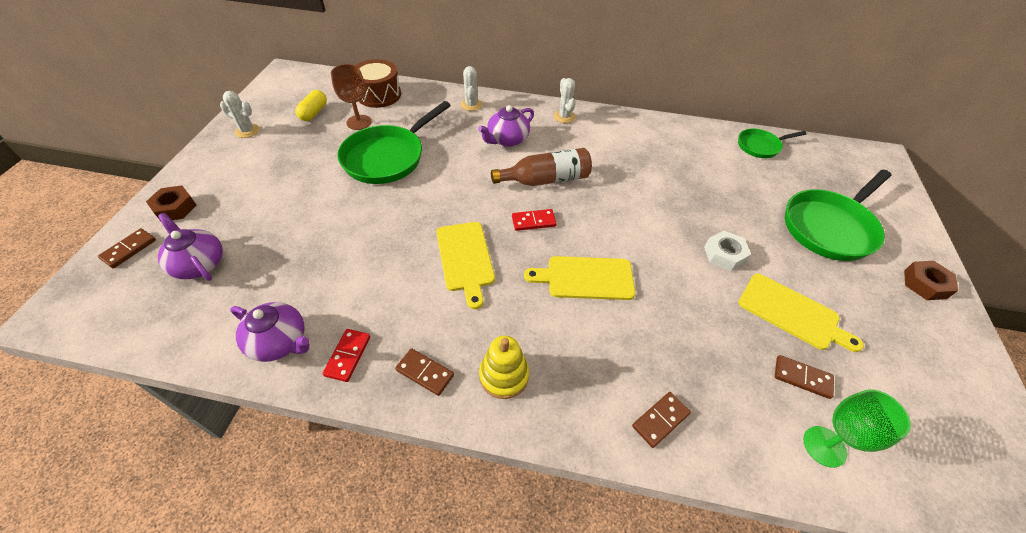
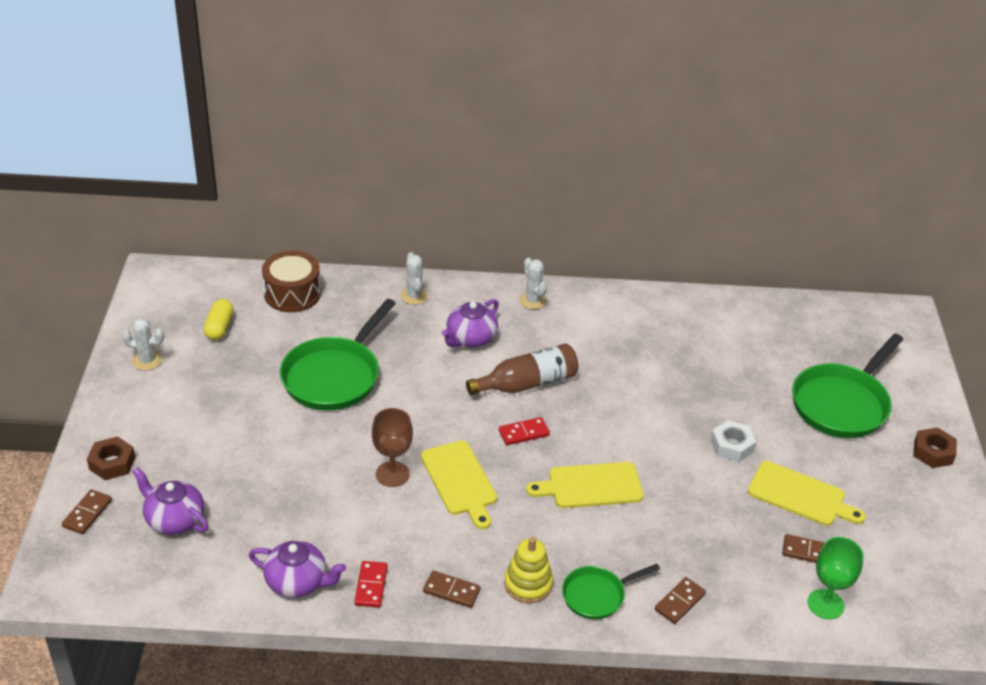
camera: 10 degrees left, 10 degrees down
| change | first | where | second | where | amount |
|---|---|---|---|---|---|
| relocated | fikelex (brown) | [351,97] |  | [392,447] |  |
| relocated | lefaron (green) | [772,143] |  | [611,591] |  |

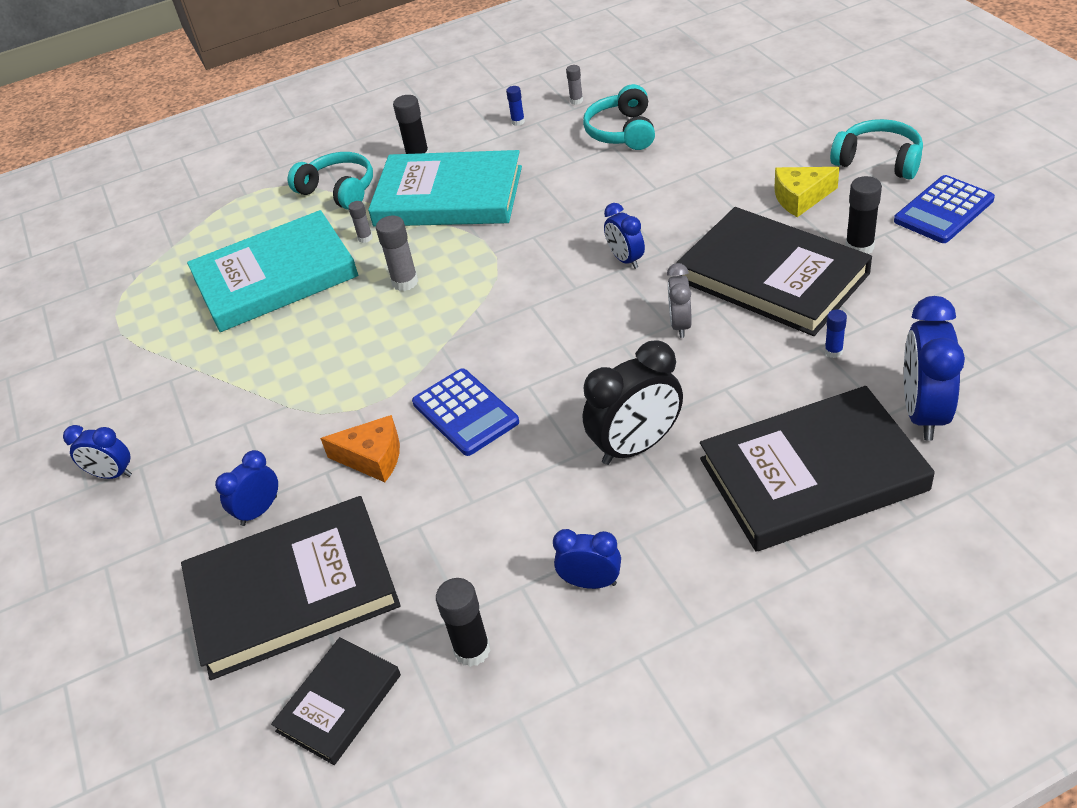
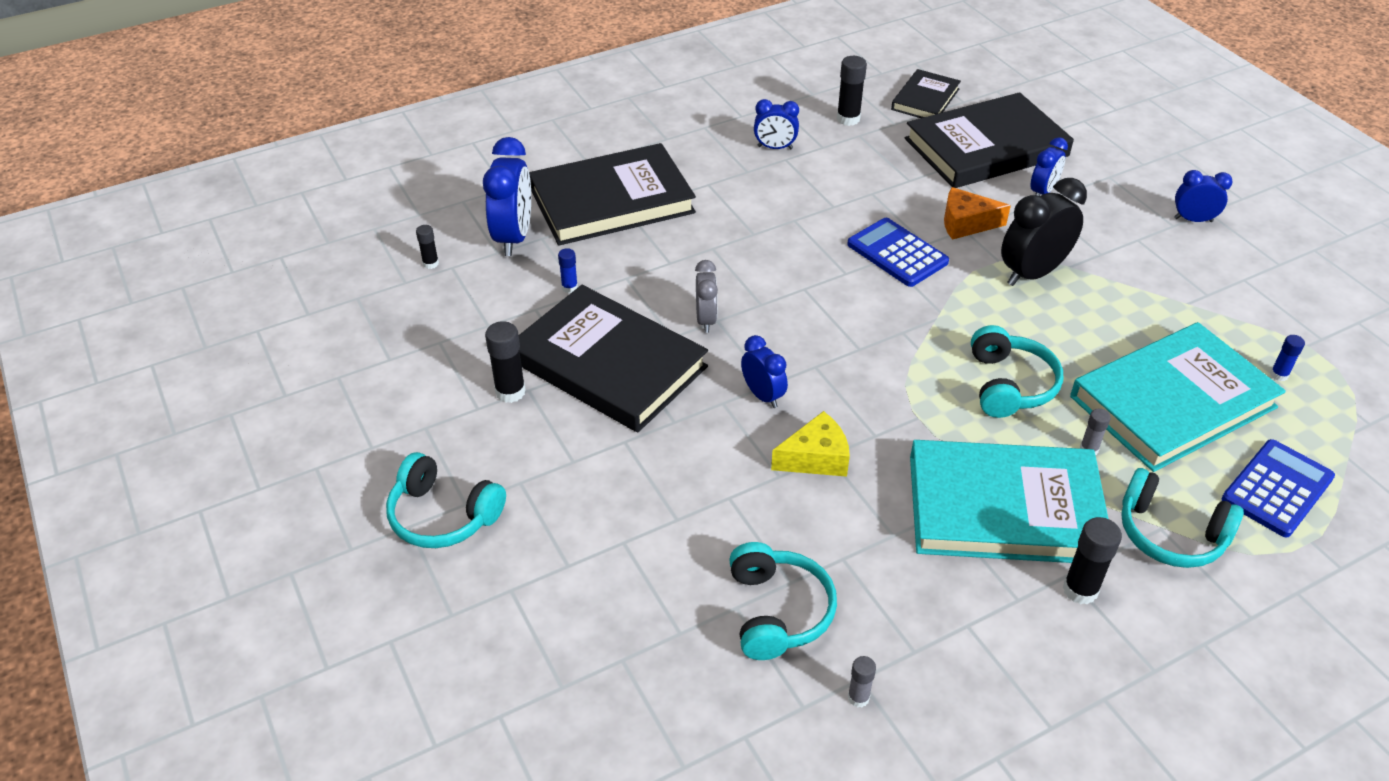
camera: 170 degrees right, 0 degrees up
| change | first | where | second | where | amount |
|---|---|---|---|---|---|
| appeared |  |  | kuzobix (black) | [427,247] |  |
| relocated | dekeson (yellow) | [806,192] |  | [810,444] |  |
| exchanged | kuzobix (grey) | [397,253] | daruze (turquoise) | [1017,371] |  |
| relocated | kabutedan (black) | [633,402] |  | [1044,232] |  |
| relocated | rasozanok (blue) | [944,209] |  | [1278,488] |  |
| relocated | kuzobix (blue) | [515,106] |  | [1287,358] |  |

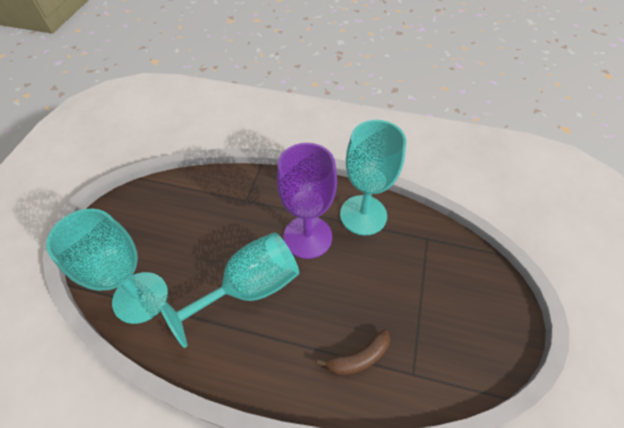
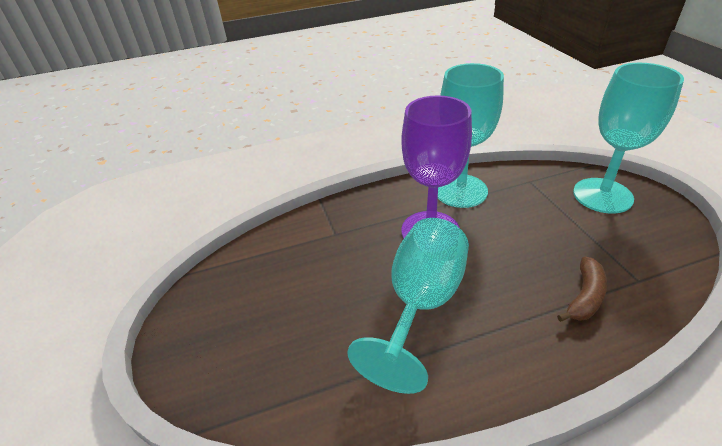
camera: 30 degrees left, 15 degrees down
| change | first | where | second | where | amount |
|---|---|---|---|---|---|
| relocated | fikelex (turquoise) | [107,266] |  | [628,138] |  |

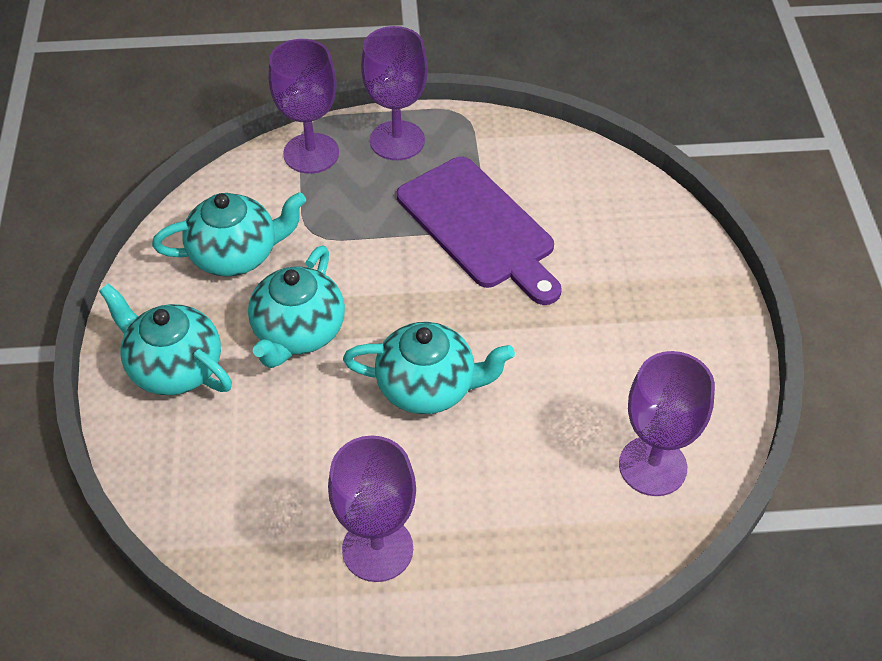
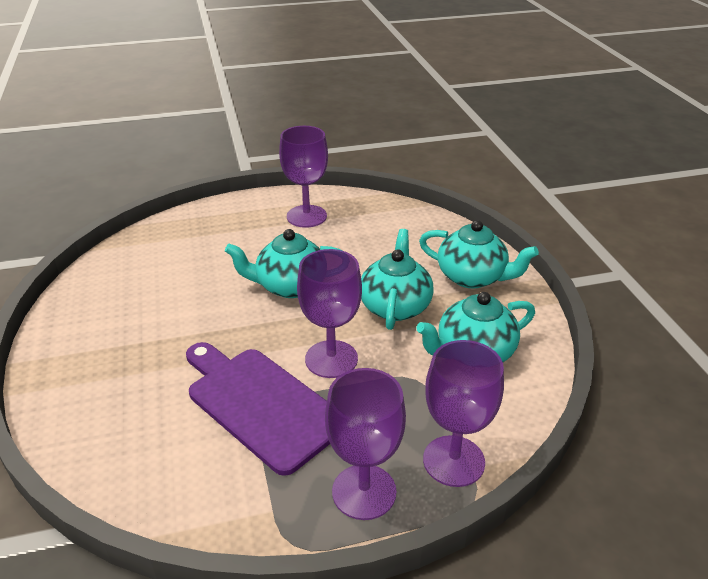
camera: 170 degrees right, 15 degrees down
| change | first | where | second | where | amount |
|---|---|---|---|---|---|
| relocated | fikelex (purple) | [667,423] |  | [329,313] |  |

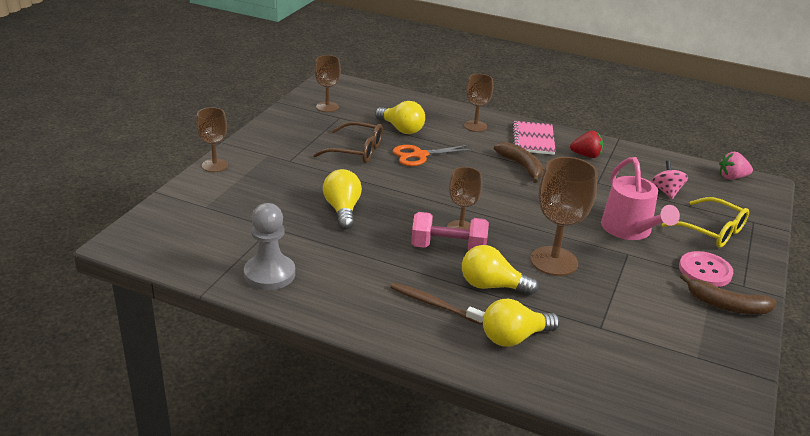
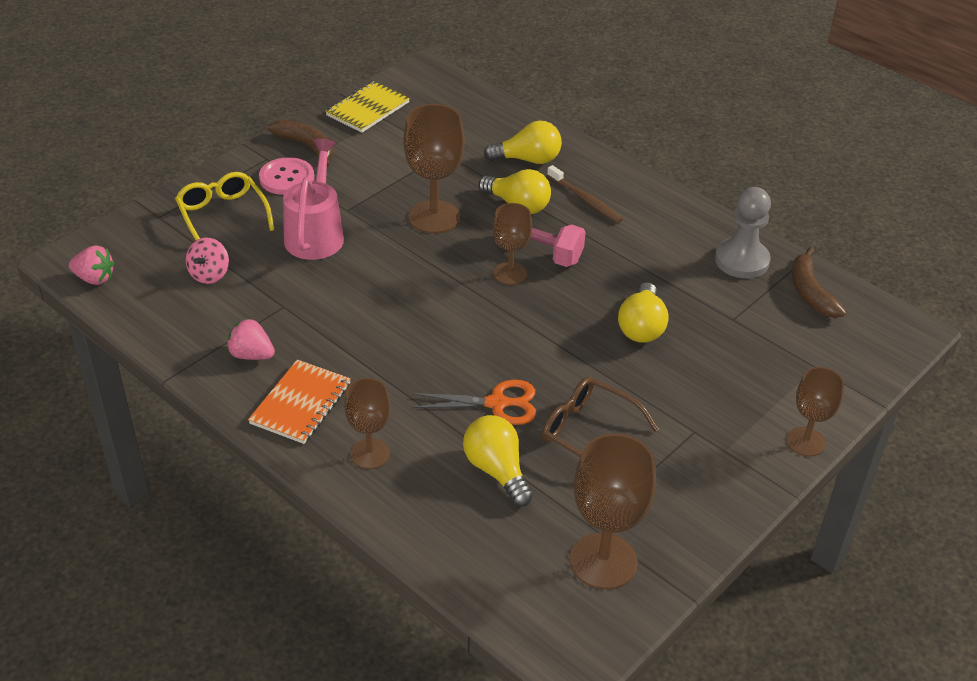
camera: 160 degrees left, 10 degrees up
| change | first | where | second | where | amount |
|---|---|---|---|---|---|
| colour | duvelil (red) | [586,144] | duvelil (pink) | [251,339] |  |
| colour | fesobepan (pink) | [534,138] | fesobepan (orange) | [299,402] |  |
| appeared |  |  | fesobepan (yellow) | [367,107] |  |
| size | fikelex (brown) | [328,83] |  | [613,511] | x1.61 |
| relocated | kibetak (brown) | [518,162] |  | [819,282] |  |

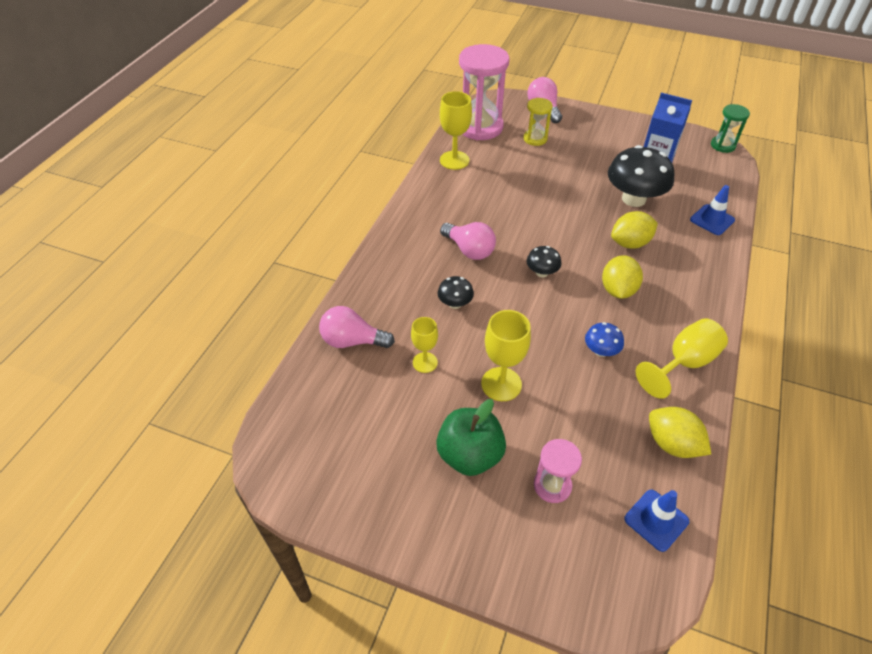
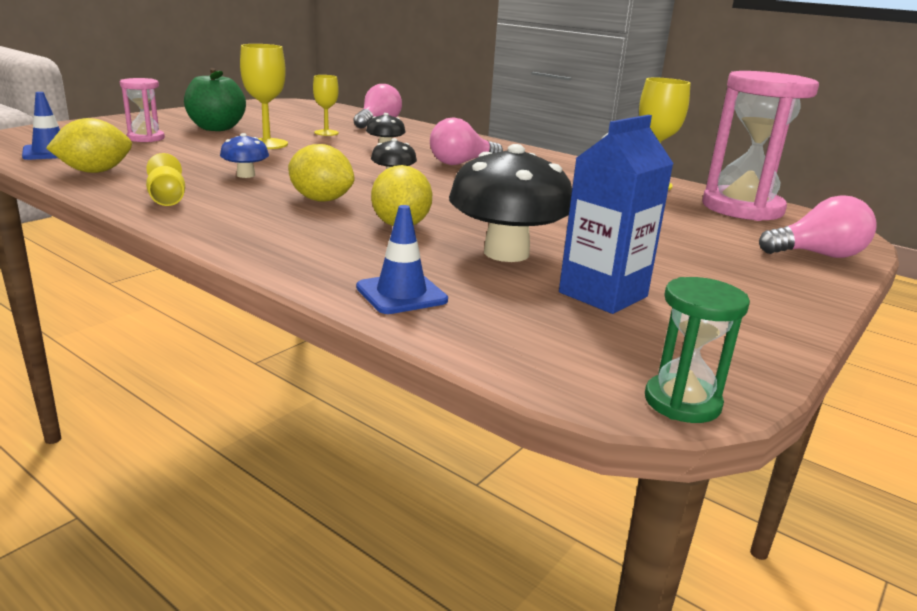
camera: 105 degrees right, 25 degrees down
| change | first | where | second | where | amount |
|---|---|---|---|---|---|
| size | fikelex (yellow) | [682,358] |  | [165,179] | x0.64 |
| missing | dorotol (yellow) | [538,122] |  |  |  |

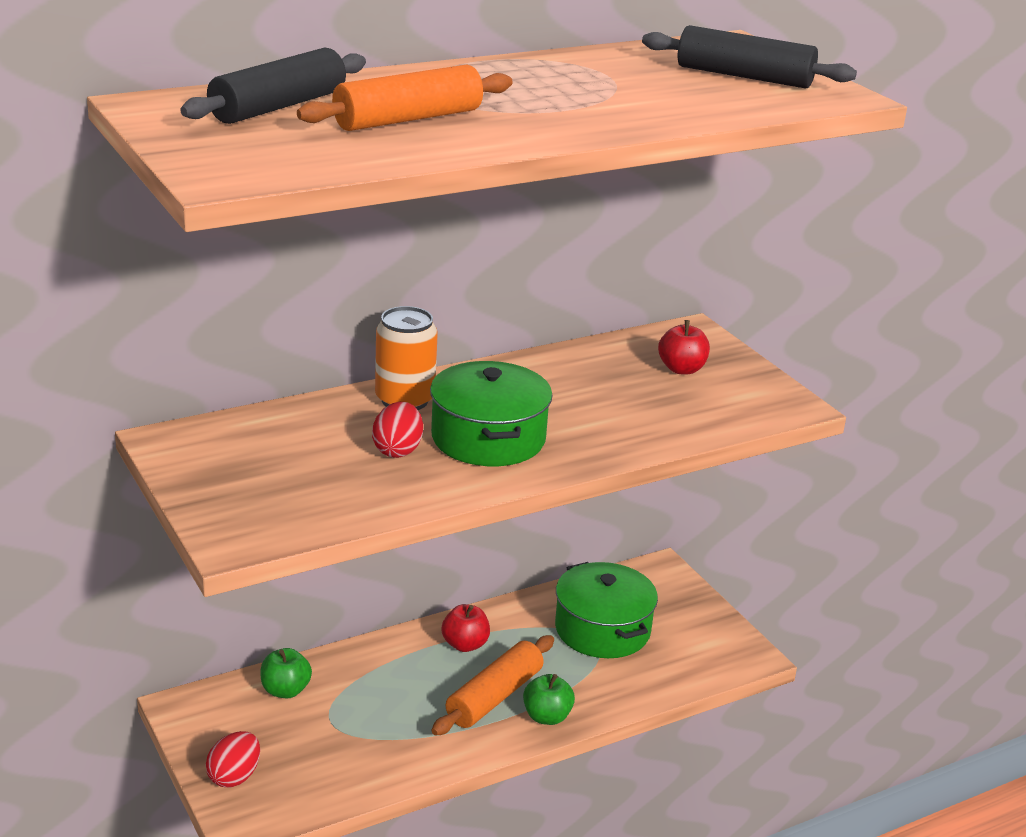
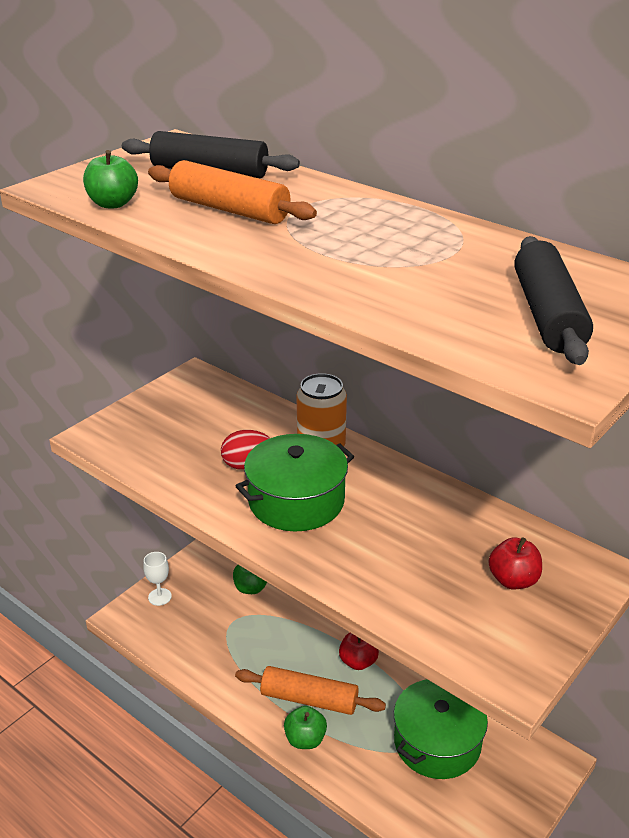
camera: 70 degrees right, 5 degrees up
| change | first | where | second | where | amount |
|---|---|---|---|---|---|
| appeared |  |  | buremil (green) | [110,179] |  |
| exchanged | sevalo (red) | [233,759] | fikelex (white) | [157,579] |  |

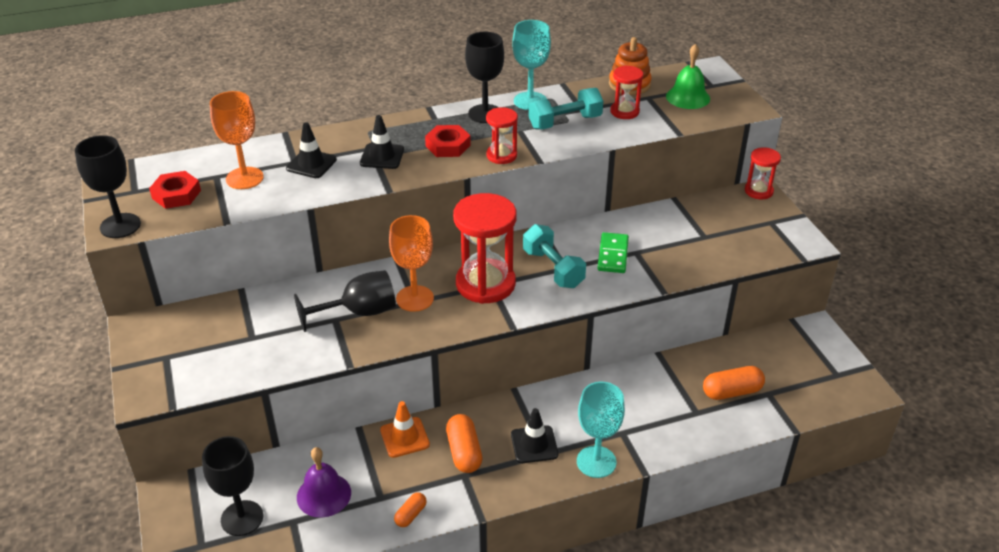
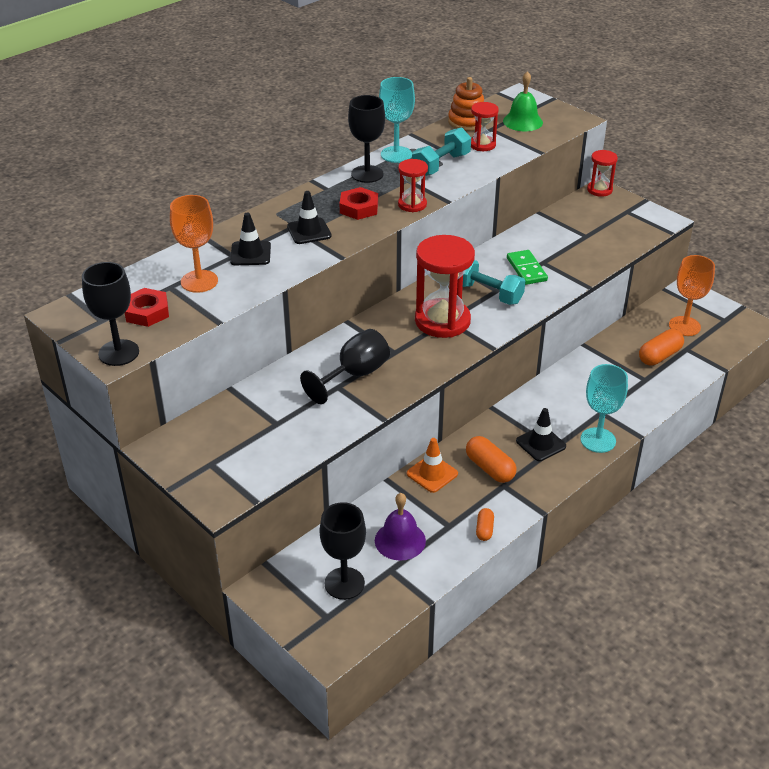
camera: 25 degrees left, 0 degrees up
| change | first | where | second | where | amount |
|---|---|---|---|---|---|
| relocated | fikelex (orange) | [411,263] |  | [692,295] |  |

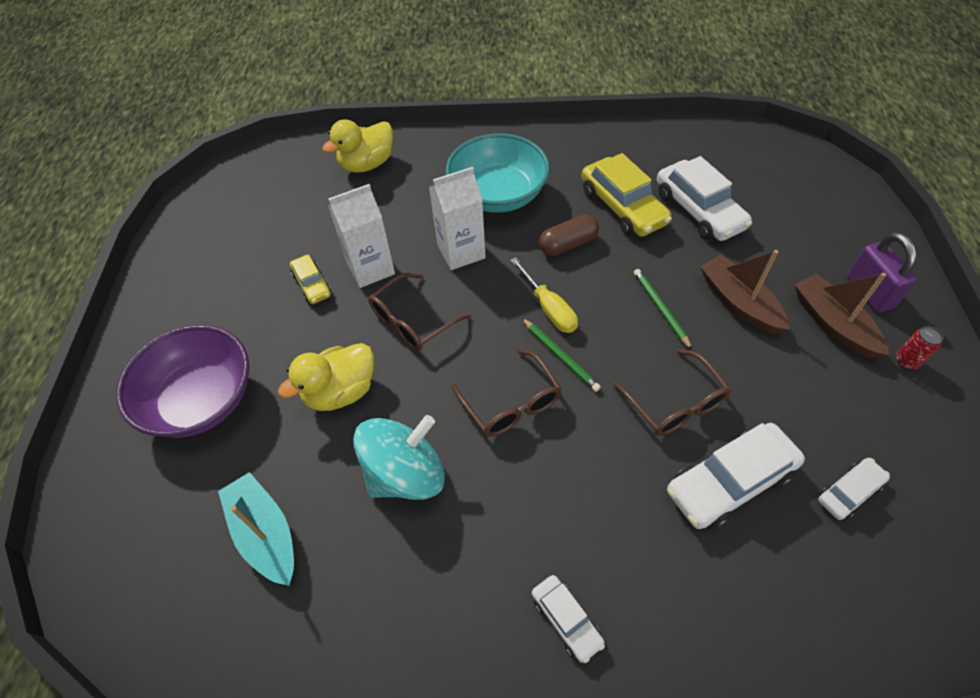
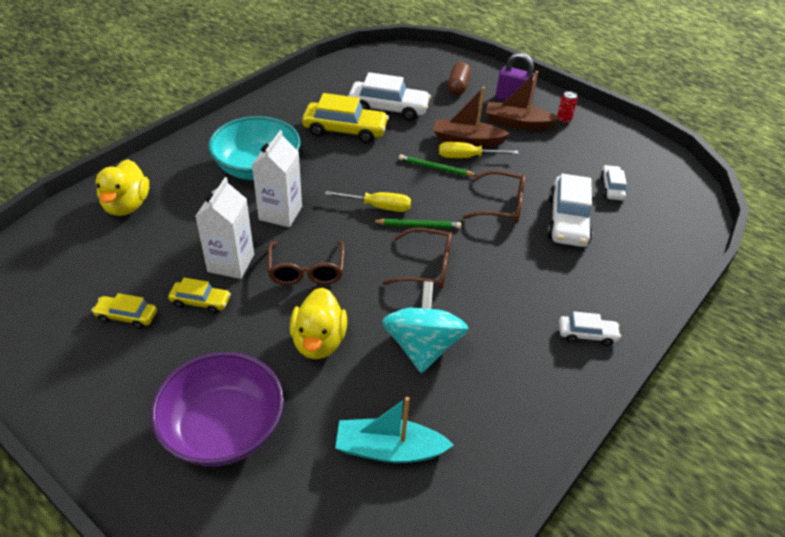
camera: 55 degrees left, 10 degrees down
| change | first | where | second | where | amount |
|---|---|---|---|---|---|
| appeared |  |  | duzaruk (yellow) | [124,311] |  |
| appeared |  |  | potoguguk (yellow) | [479,150] |  |
| relocated | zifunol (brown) | [569,235] |  | [459,78] |  |

